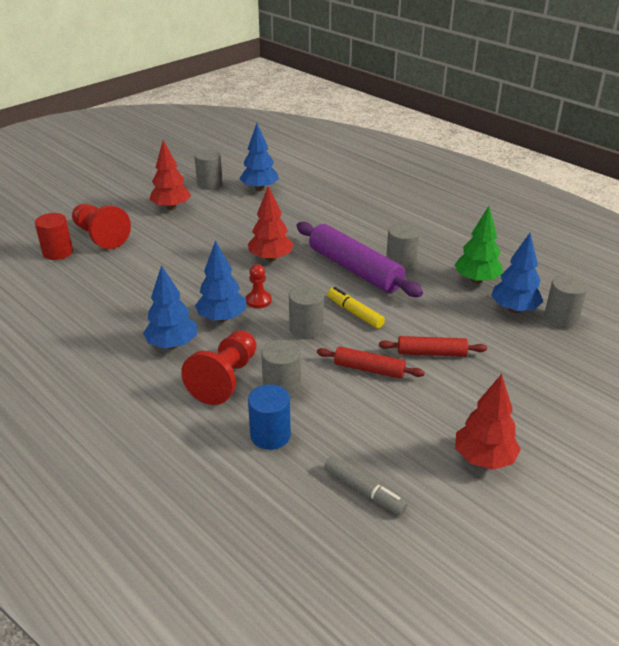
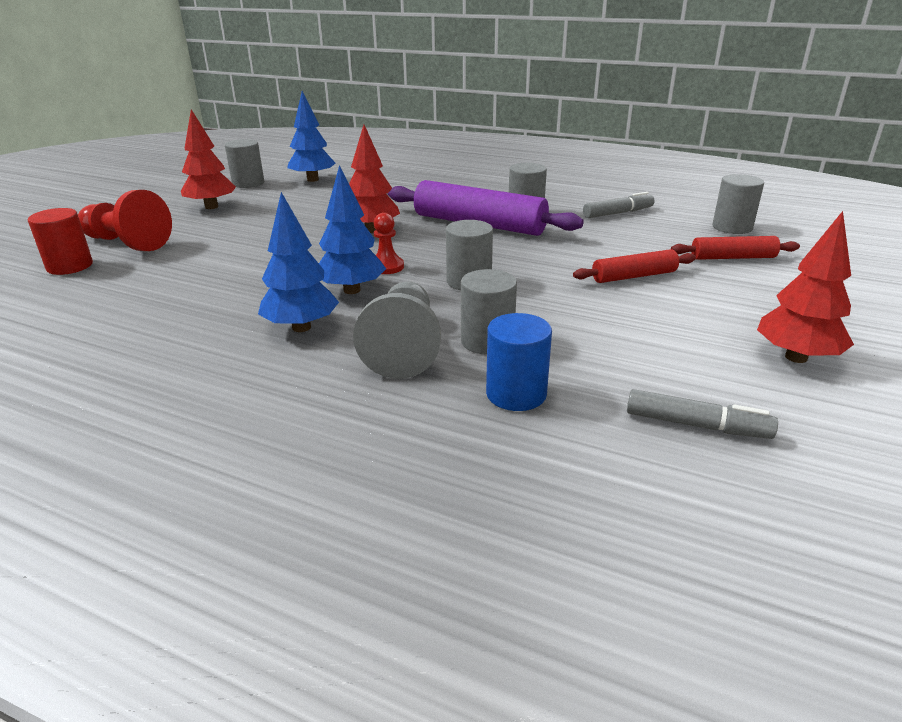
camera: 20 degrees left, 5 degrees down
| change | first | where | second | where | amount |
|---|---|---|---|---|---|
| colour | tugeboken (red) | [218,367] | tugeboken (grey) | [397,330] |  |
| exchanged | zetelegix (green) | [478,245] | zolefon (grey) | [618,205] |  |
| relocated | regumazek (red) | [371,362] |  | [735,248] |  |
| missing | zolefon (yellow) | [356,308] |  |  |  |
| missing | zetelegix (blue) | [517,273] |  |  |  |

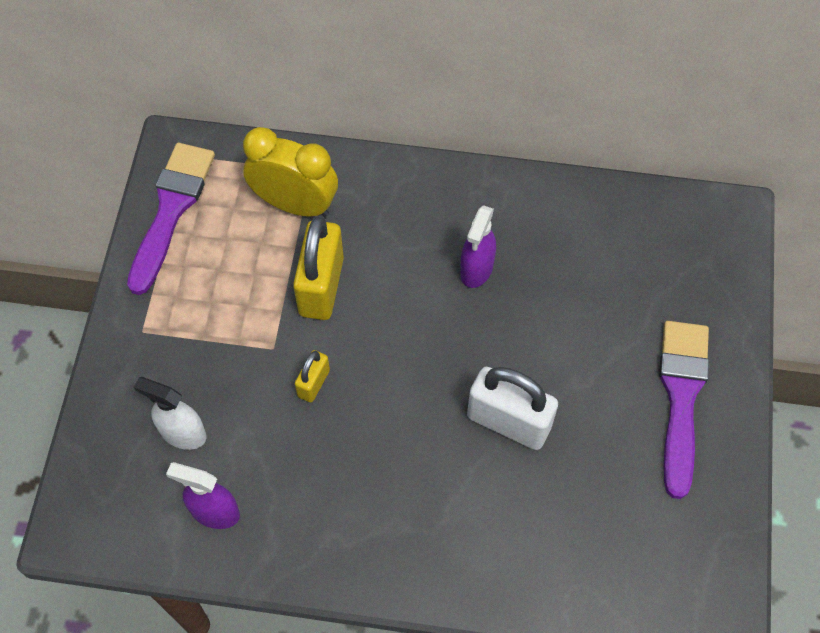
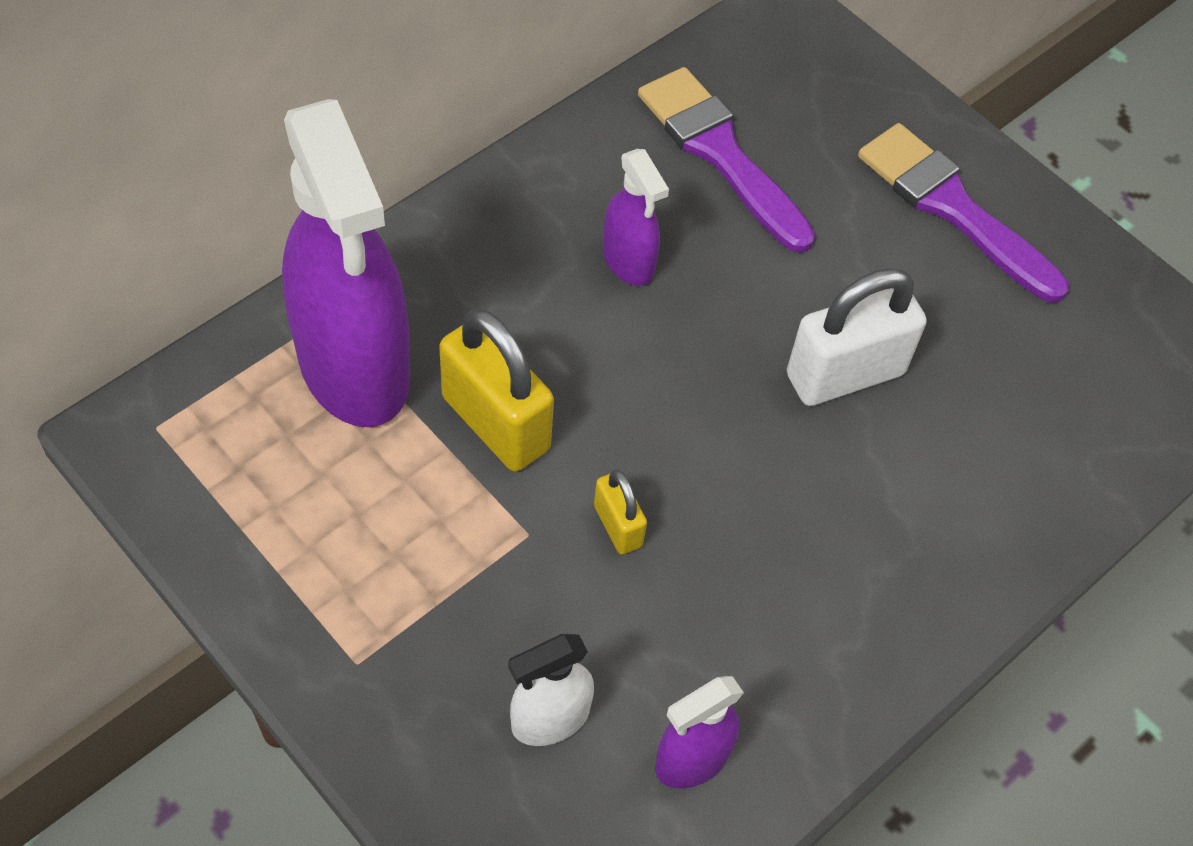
camera: 55 degrees left, 5 degrees down
| change | first | where | second | where | amount |
|---|---|---|---|---|---|
| exchanged | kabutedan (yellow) | [290,172] | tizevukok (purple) | [346,263] |  |
| relocated | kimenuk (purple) | [171,219] |  | [726,160] |  |

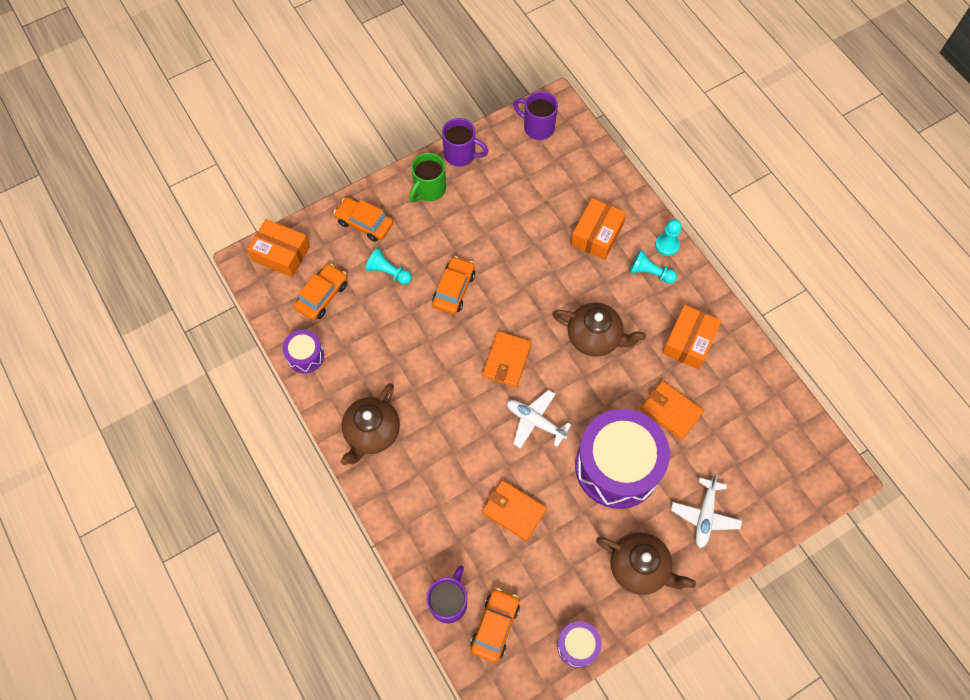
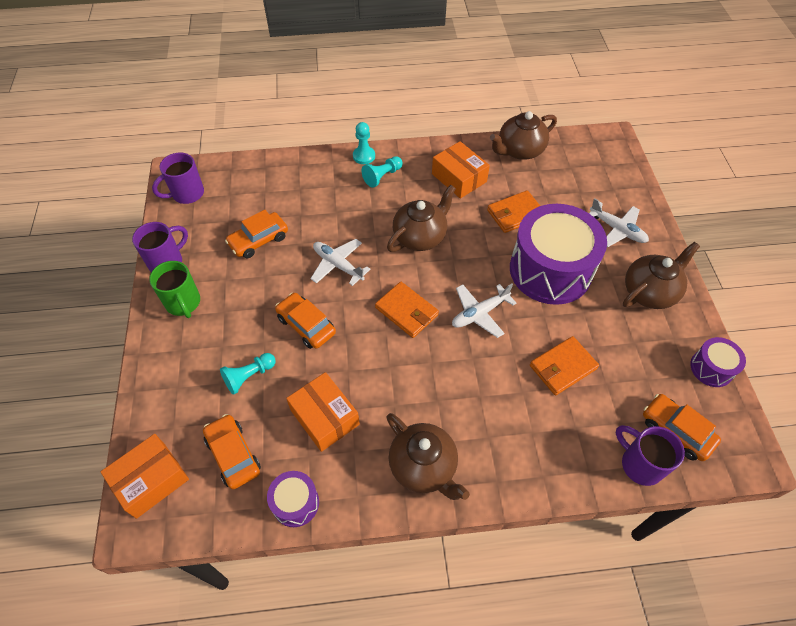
camera: 65 degrees left, 10 degrees down
| change | first | where | second | where | amount |
|---|---|---|---|---|---|
| relocated | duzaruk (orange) | [363,219] |  | [256,234] |  |
| relocated | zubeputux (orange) | [599,229] |  | [323,412] |  |
| appeared |  |  | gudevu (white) | [340,262] |  |
| appeared |  |  | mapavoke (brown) | [523,135] |  |

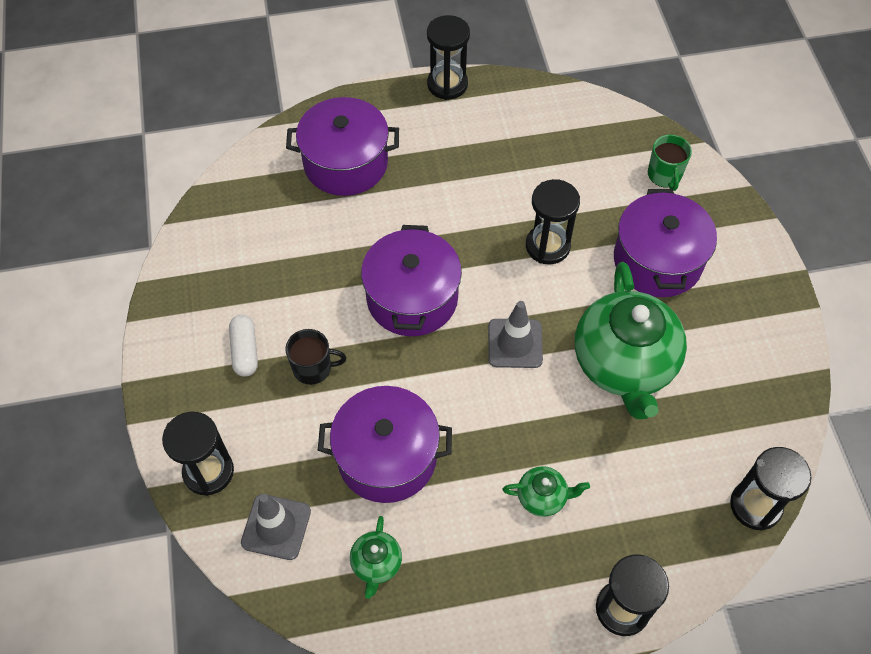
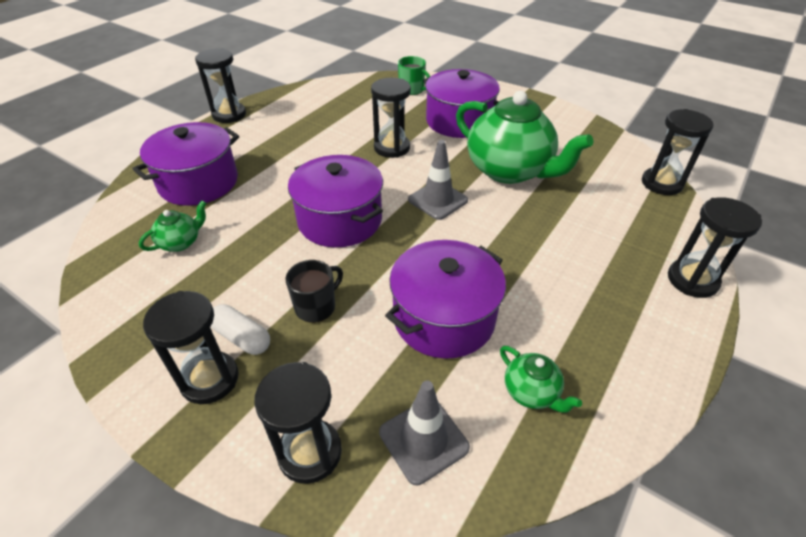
camera: 45 degrees left, 15 degrees down
| change | first | where | second | where | amount |
|---|---|---|---|---|---|
| relocated | mapavoke (green) | [546,491] |  | [172,226] |  |
| appeared |  |  | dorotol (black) | [191,347] |  |

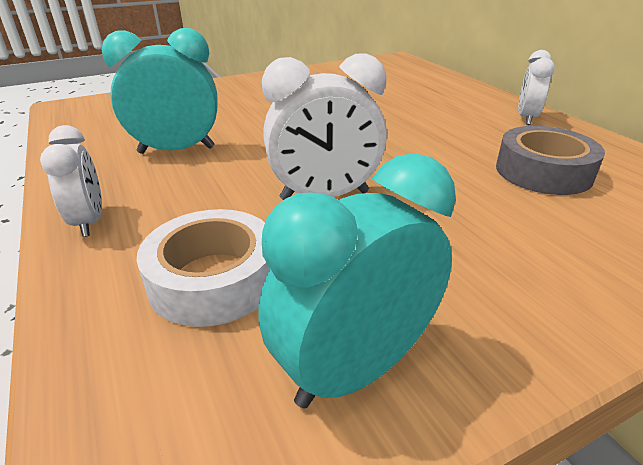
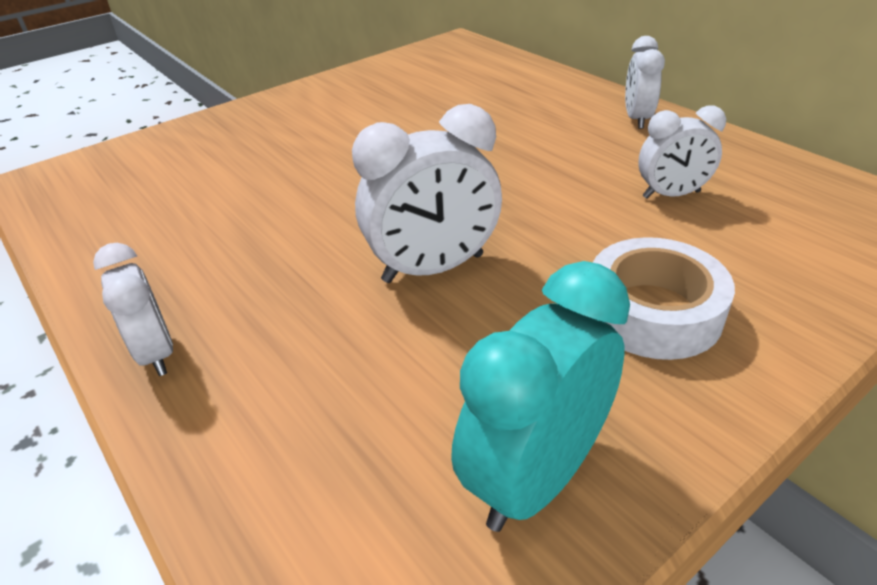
camera: 10 degrees left, 5 degrees up
| change | first | where | second | where | amount |
|---|---|---|---|---|---|
| relocated | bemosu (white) | [203,268] |  | [664,298] |  |
| exchanged | bemosu (grey) | [550,160] | kabutedan (white) | [682,152] |  |
| missing | kabutedan (turquoise) | [160,91] |  |  |  |

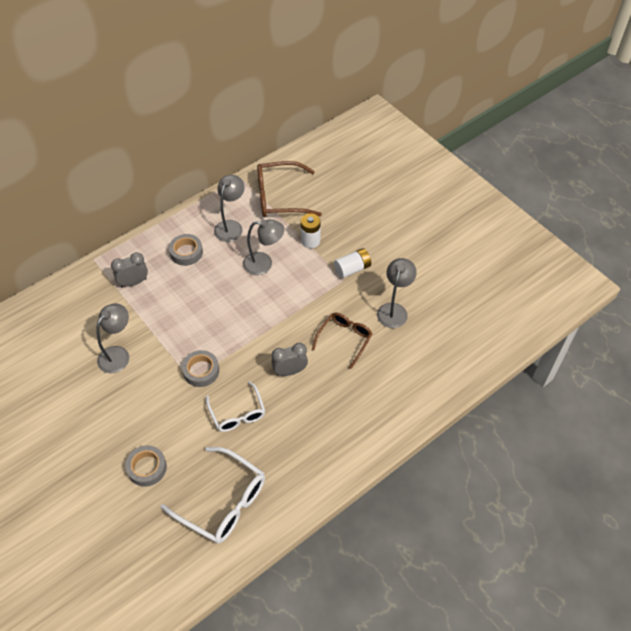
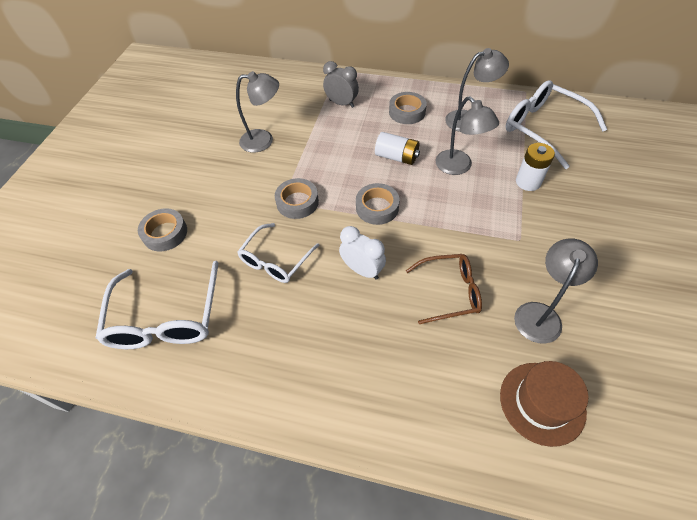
camera: 55 degrees right, 0 degrees up
| change | first | where | second | where | amount |
|---|---|---|---|---|---|
| colour | kabutedan (grey) | [290,359] | kabutedan (white) | [362,253] |  |
| appeared |  |  | bemosu (grey) | [378,204] |  |
| relocated | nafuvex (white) | [352,263] |  | [397,148] |  |
| appeared |  |  | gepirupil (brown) | [544,404] |  |
| colour | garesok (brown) | [289,189] | garesok (white) | [556,124] |  |
| spun | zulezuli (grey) | [397,293] |  | [556,291] | 45 degrees counterclockwise |

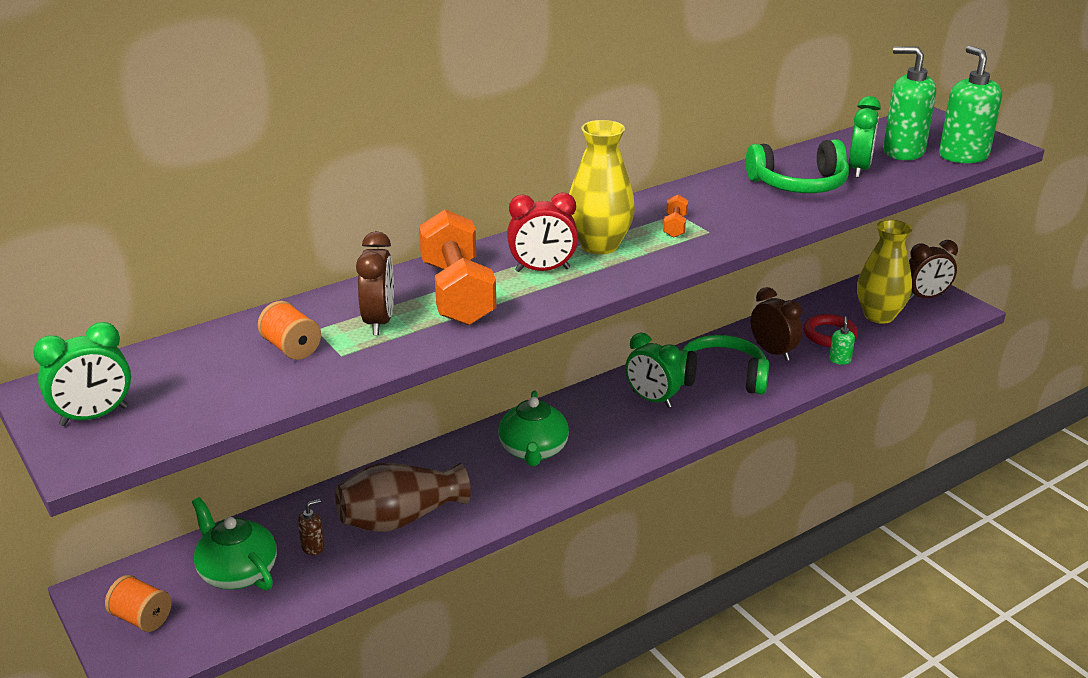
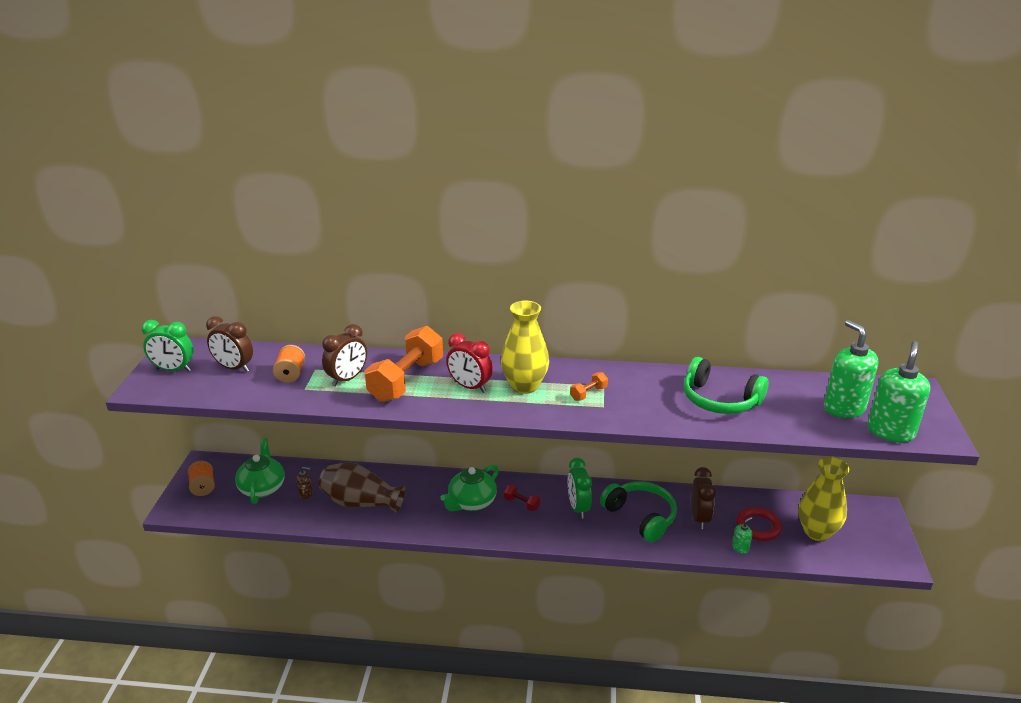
camera: 40 degrees right, 0 degrees up
| change | first | where | second | where | amount |
|---|---|---|---|---|---|
| relocated | kabutedan (brown) | [933,270] |  | [229,344] |  |
| appeared |  |  | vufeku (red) | [522,498] |  |
| missing | kabutedan (green) | [865,137] |  |  |  |

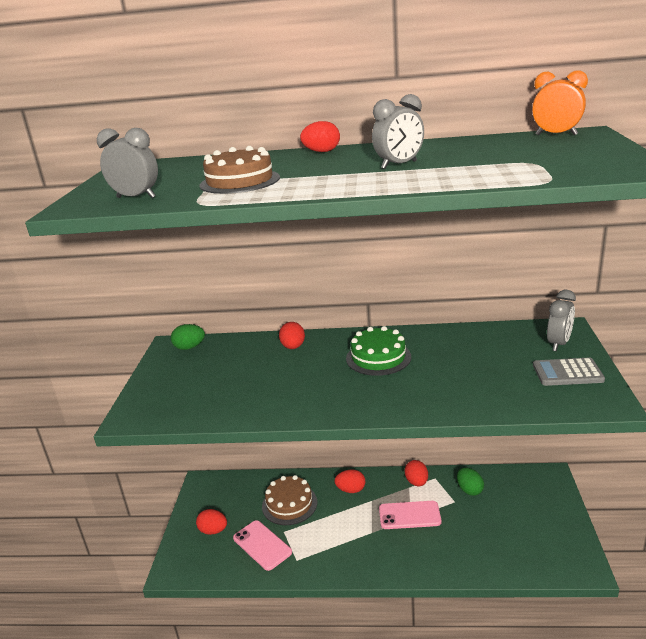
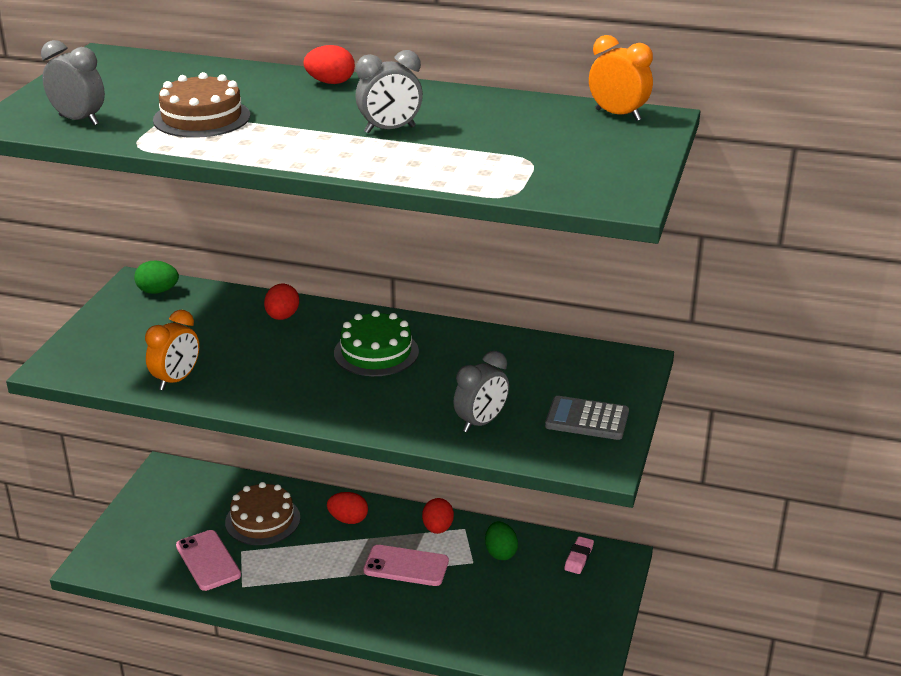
camera: 10 degrees right, 5 degrees up
| change | first | where | second | where | amount |
|---|---|---|---|---|---|
| appeared |  |  | kabutedan (orange) | [172,350] |  |
| relocated | kabutedan (grey) | [561,320] |  | [481,392] |  |
| appeared |  |  | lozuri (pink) | [579,555] |  |
| missing | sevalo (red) | [211,522] |  |  |  |

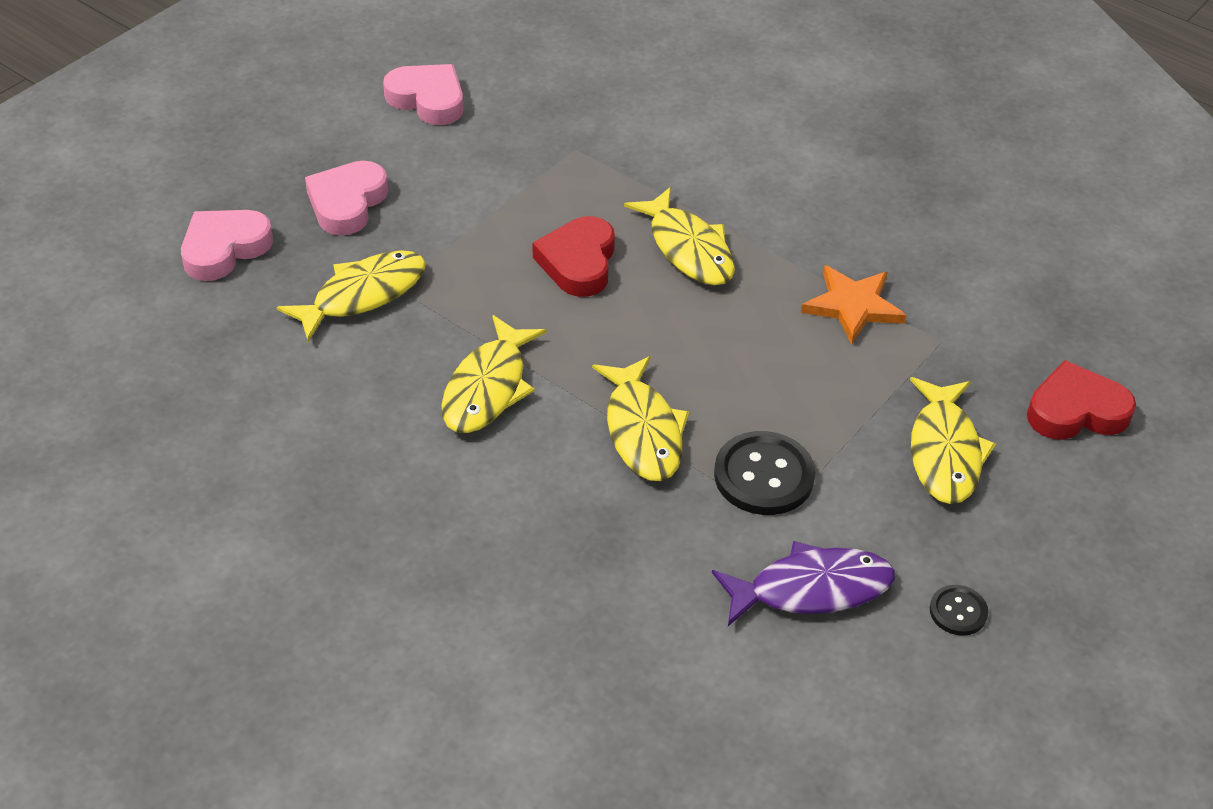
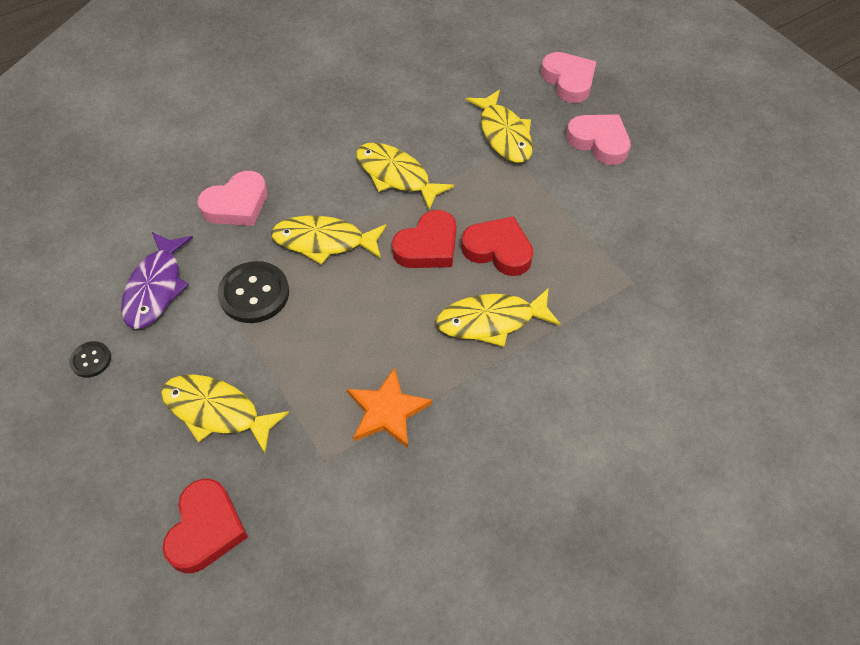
camera: 110 degrees right, 10 degrees up
| change | first | where | second | where | amount |
|---|---|---|---|---|---|
| relocated | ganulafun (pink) | [423,94] |  | [232,198] |  |
| appeared |  |  | ganulafun (red) | [424,239] |  |

